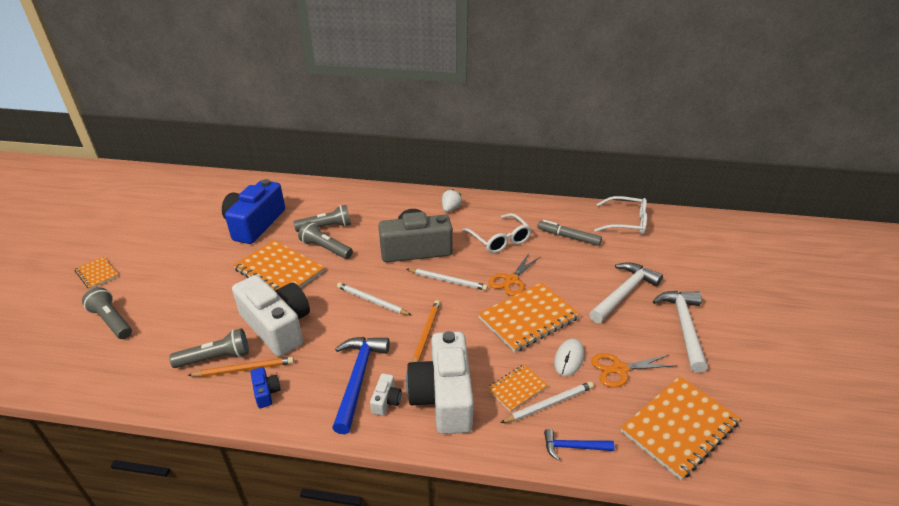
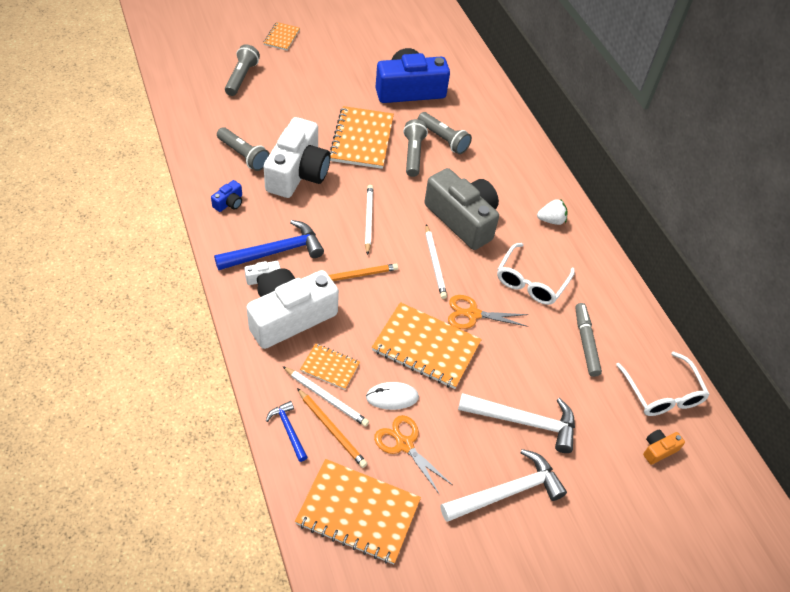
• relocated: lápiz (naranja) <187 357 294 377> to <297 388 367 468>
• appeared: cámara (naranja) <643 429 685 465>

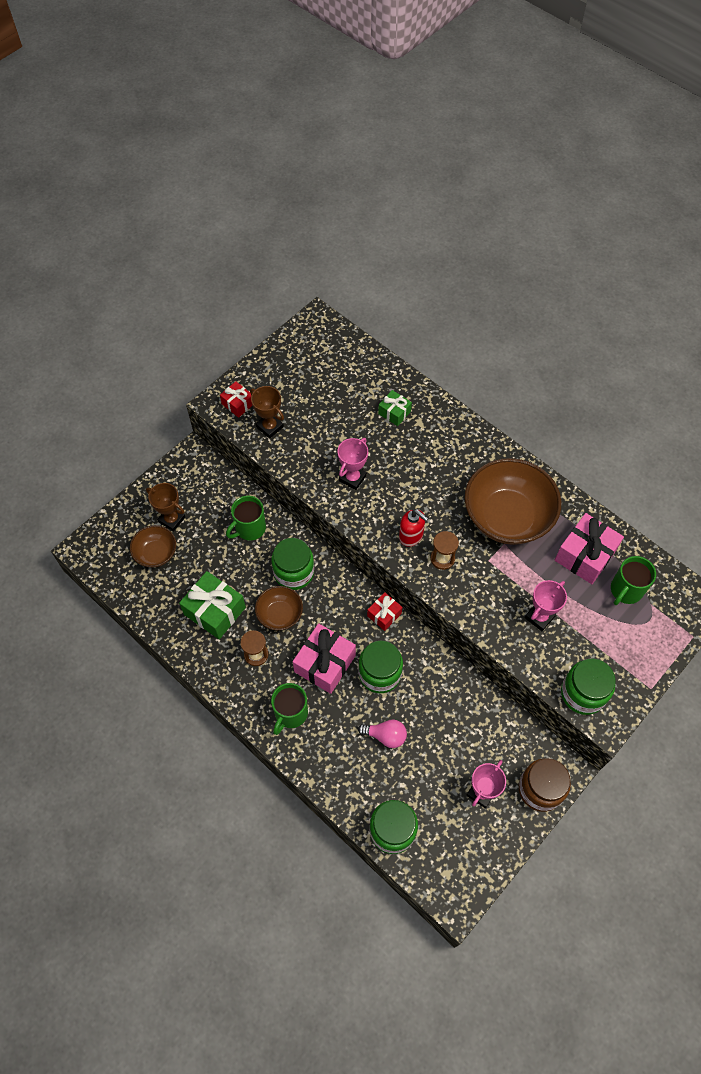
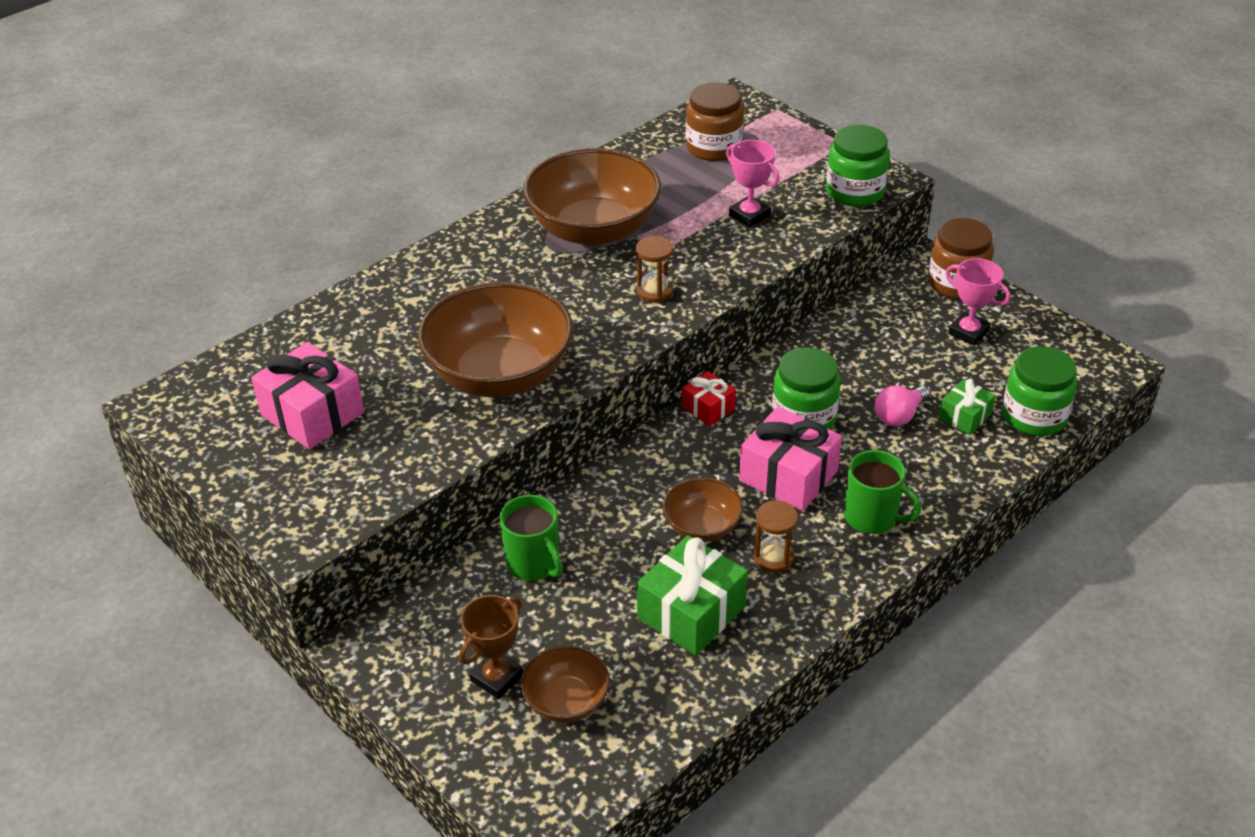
• relocated: regalo (rosa) <555 513 624 584> to <251 342 364 449>
• exchanged: trofeo (rosa) <338 438 368 490> to cuenco (marrón) <418 282 573 397>
• exchanged: taza (verde) <611 556 656 605> to tarro (marrón) <686 82 744 161>
• spun: bombilla (rosa) <358 720 407 748> = <875 385 930 426> 150 degrees counterclockwise
• relocated: regalo (verde) <378 390 412 426> to <939 379 996 435>
• missing: regalo (rojo) <220 381 252 418>
• missing: trofeo (marrón) <250 386 284 439>
• missing: tarro (verde) <271 538 314 590>
• missing: dispensador de jabón (rojo) <399 509 428 547>

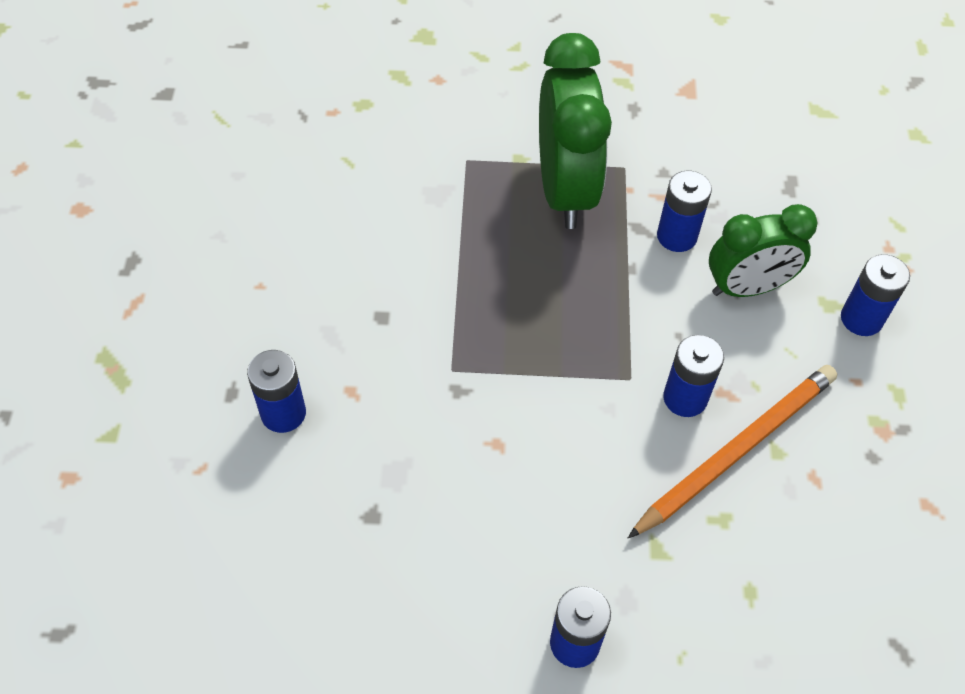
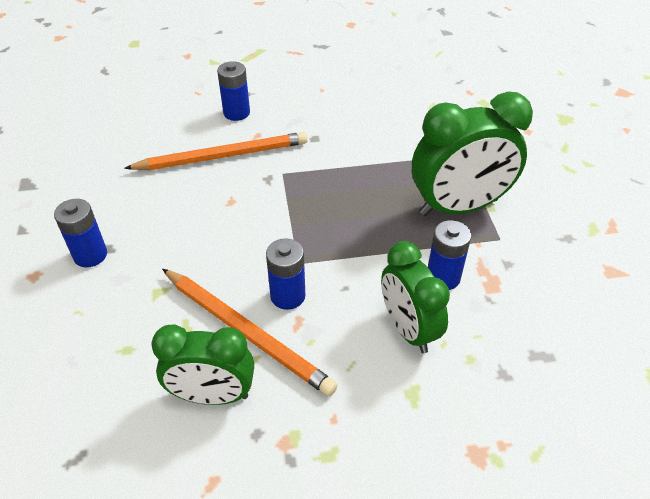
• appeared: lápiz (naranja) <124 132 308 170>
• appeared: despertador (verde) <151 324 254 405>
• missing: pila (azul) <841 254 910 336>

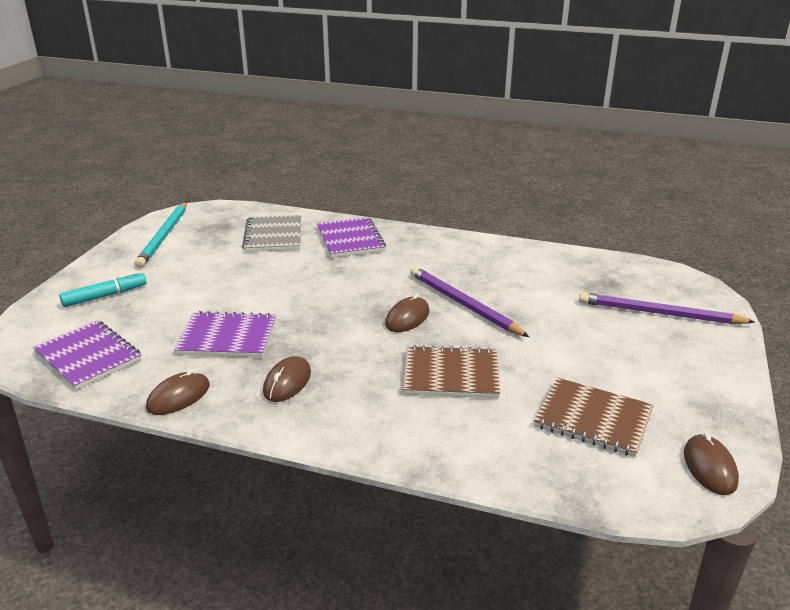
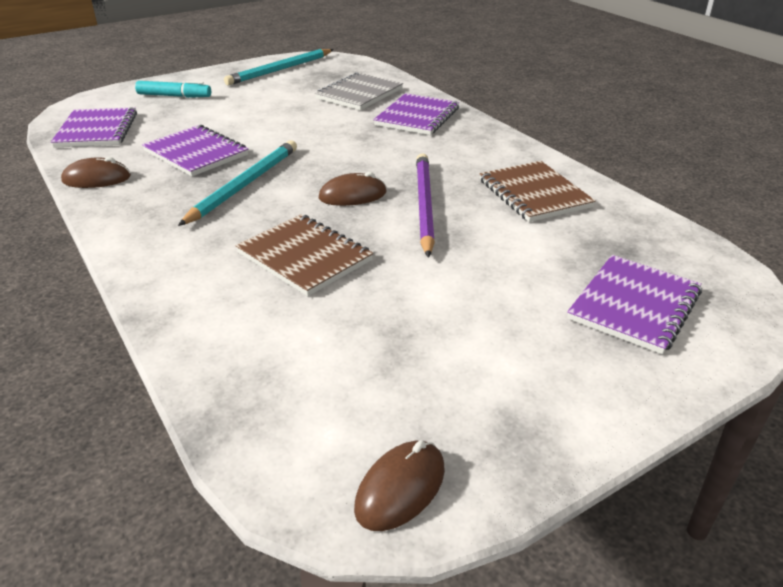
• appeared: lápiz (turquesa) <178 140 297 226>
• relocated: cuaderno (marrón) <534 378 654 457> to <480 161 596 222>
• exchanged: lápiz (morado) <579 292 754 324> to cuaderno (morado) <567 255 702 354>
• missing: ratón (marrón) <263 356 311 402>

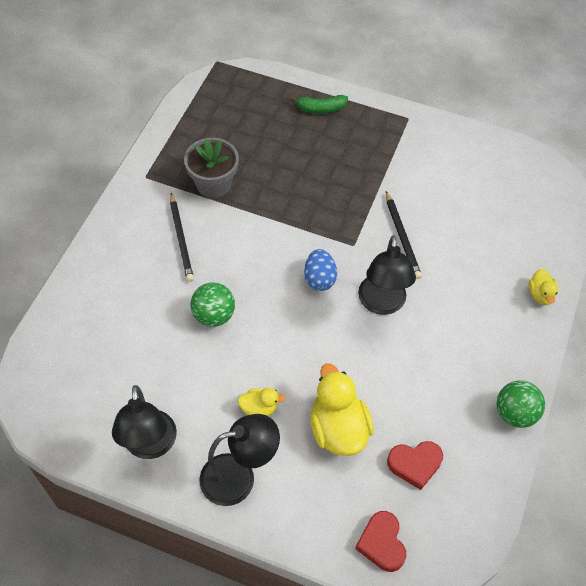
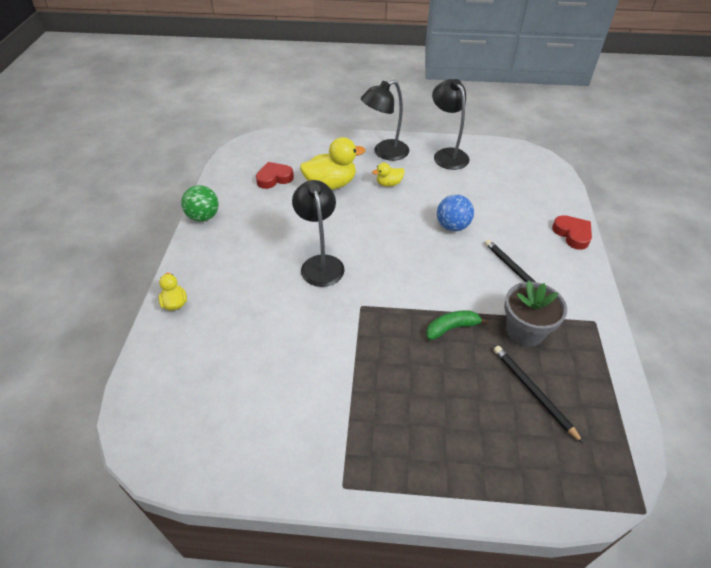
• spun: pato (amarillo) <310 363 374 456> = <300 137 365 190> 75 degrees counterclockwise
• relocated: plátano (verde) <290 95 348 114> to <426 310 489 340>
• colour: pelota (verde) <191 282 235 327> to pelota (azul) <437 194 474 231>
• relocated: lápiz (negro) <386 191 422 279> to <494 346 584 444>
• relocated: corazón (rojo) <355 511 406 572> to <552 215 592 250>
• missing: huevo (azul) <304 249 337 291>

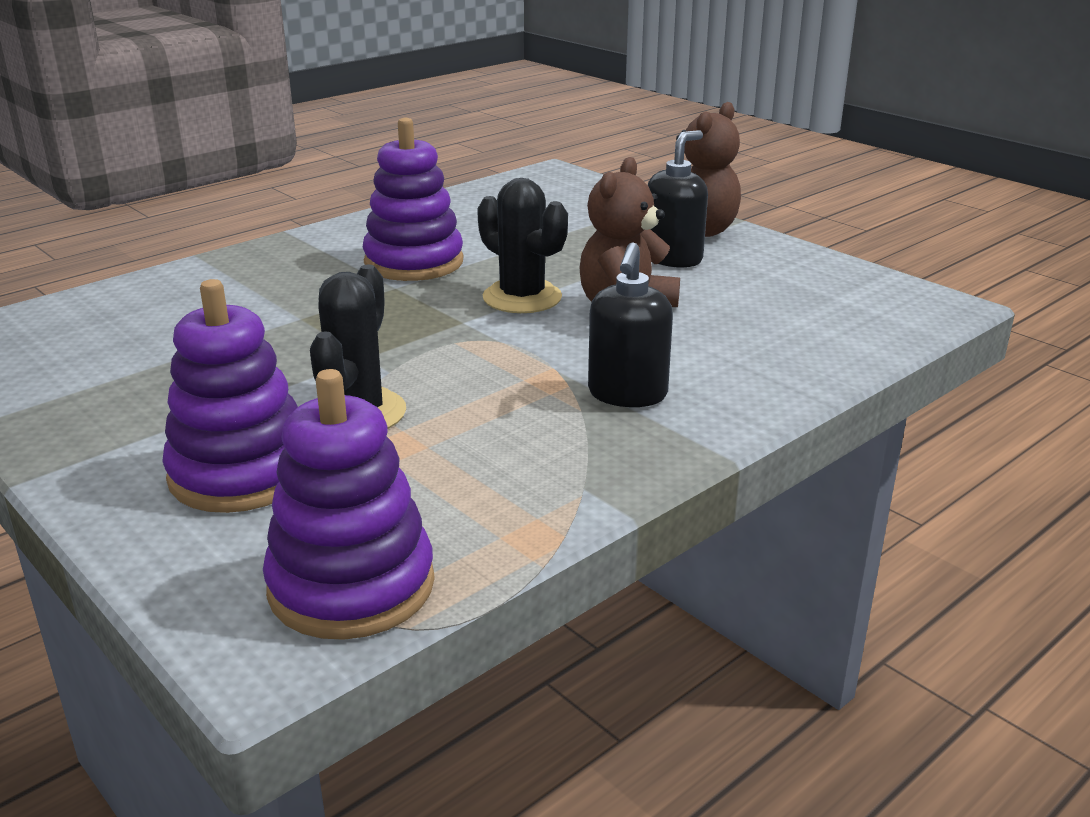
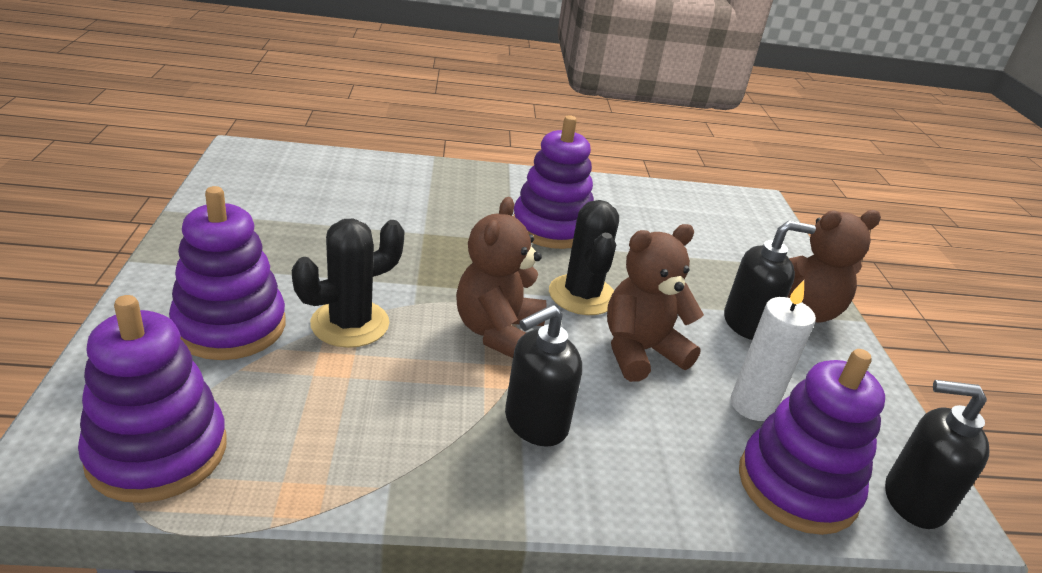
• appeared: osito (marrón) <456 197 547 358>
• appeared: vela (blanco) <731 280 816 421>
• appeared: juguete apilable (morado) <739 349 885 535>
• appeared: dispensador de jabón (negro) <885 380 989 529>

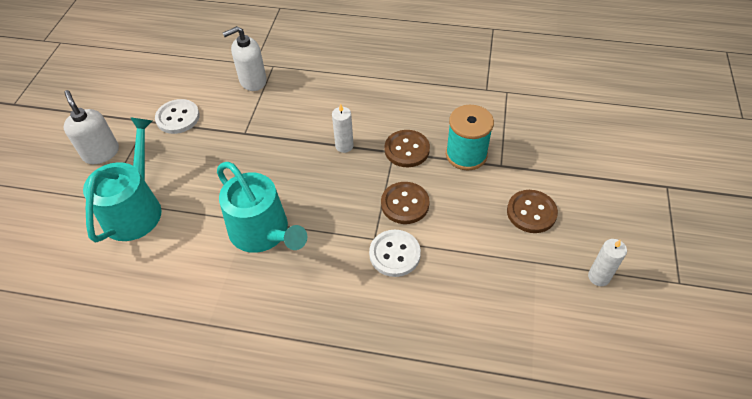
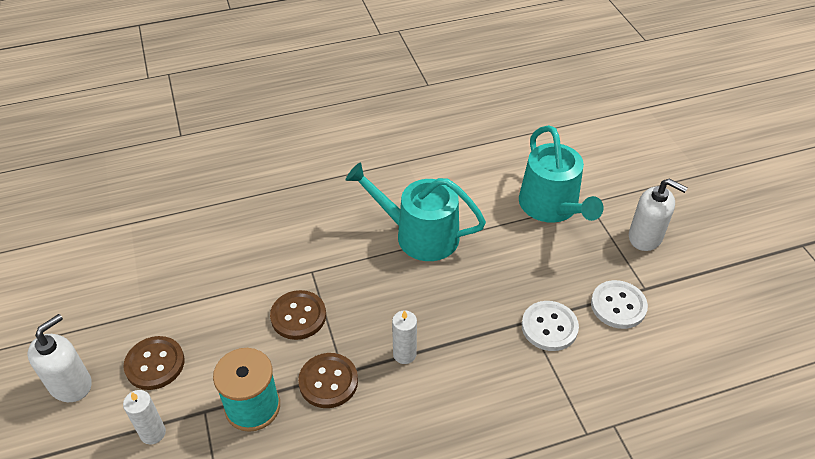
• relocated: dispensador de jabón (blanco) <223 26 267 91> to <27 314 92 402>
• relocated: vela (blanco) <588 239 627 286> to <123 390 166 444>
• relocated: botón (blanco) <369 230 421 277> to <522 301 579 351>

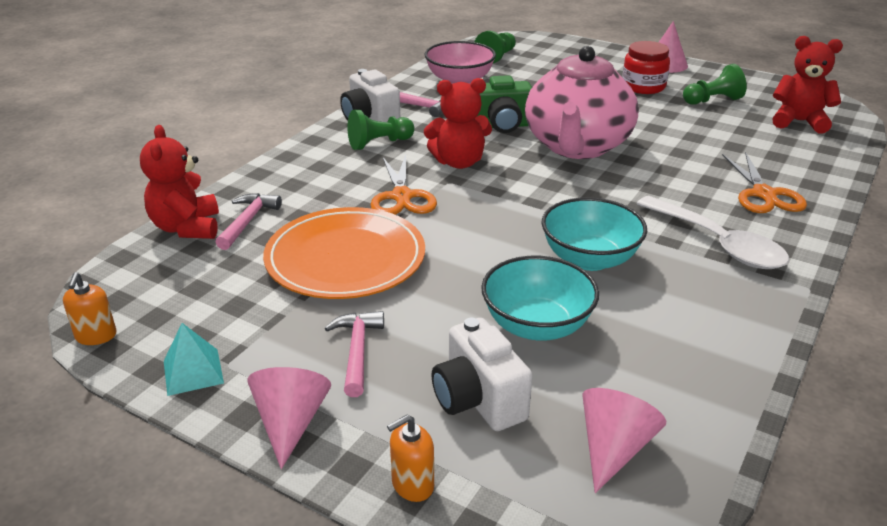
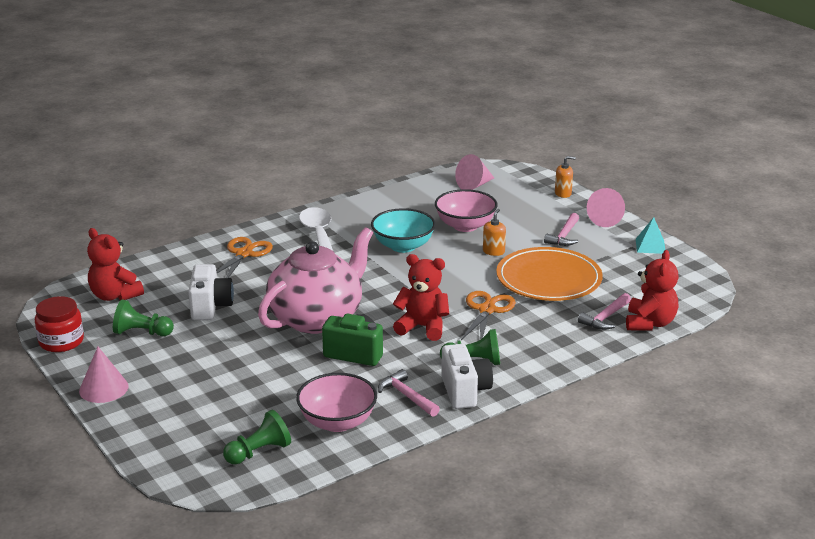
• relocated: tarro (rojo) <622 41 670 94> to <35 296 84 352>
• relocated: cámara (blanco) <431 318 532 431> to <188 264 234 320>
• colour: cuenco (turquesa) <481 256 599 341> to cuenco (rosa) <435 189 498 232>
• relocated: dispensador de jabón (naranja) <63 272 117 345> to <483 209 506 256>

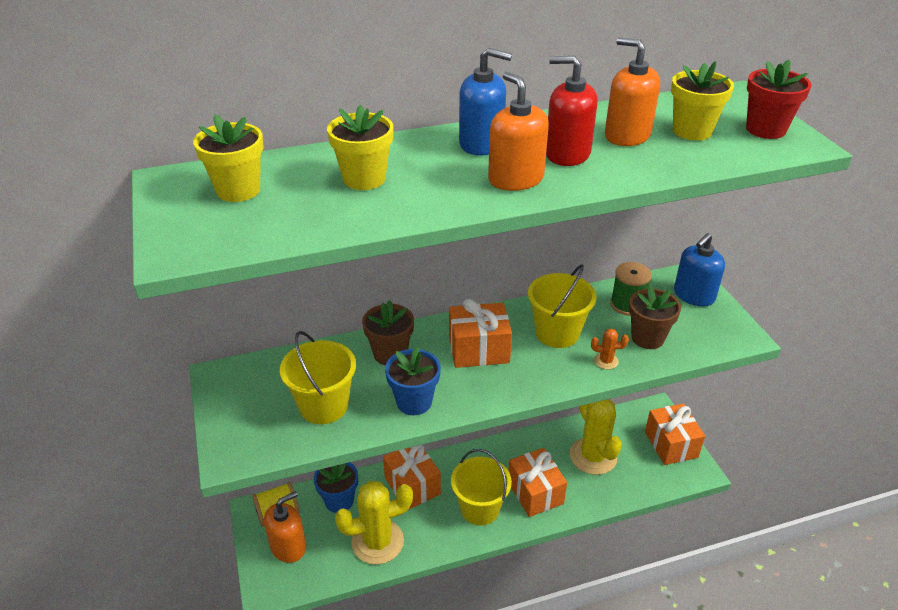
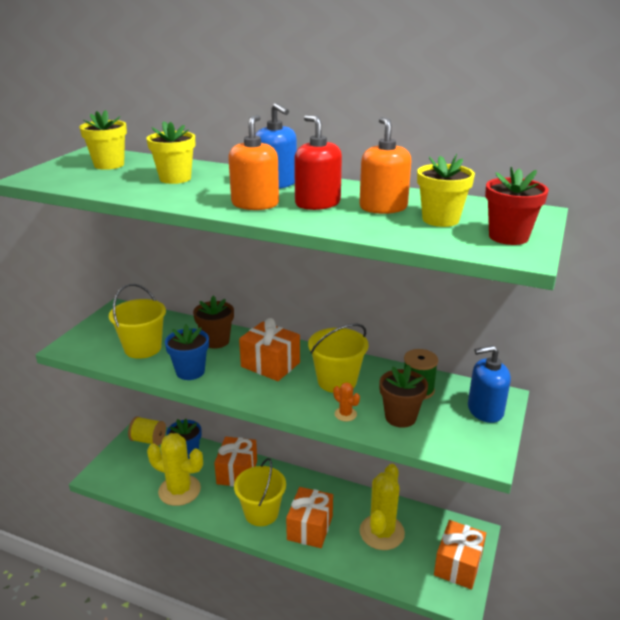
• missing: dispensador de jabón (naranja) <264 491 306 563>

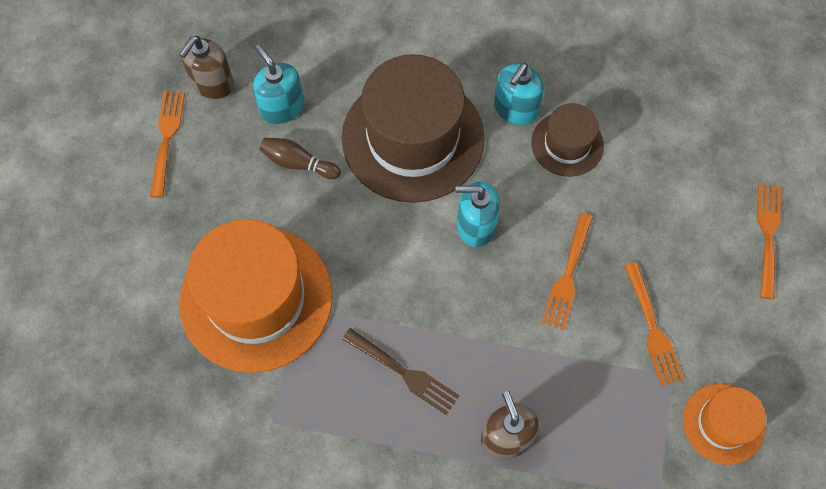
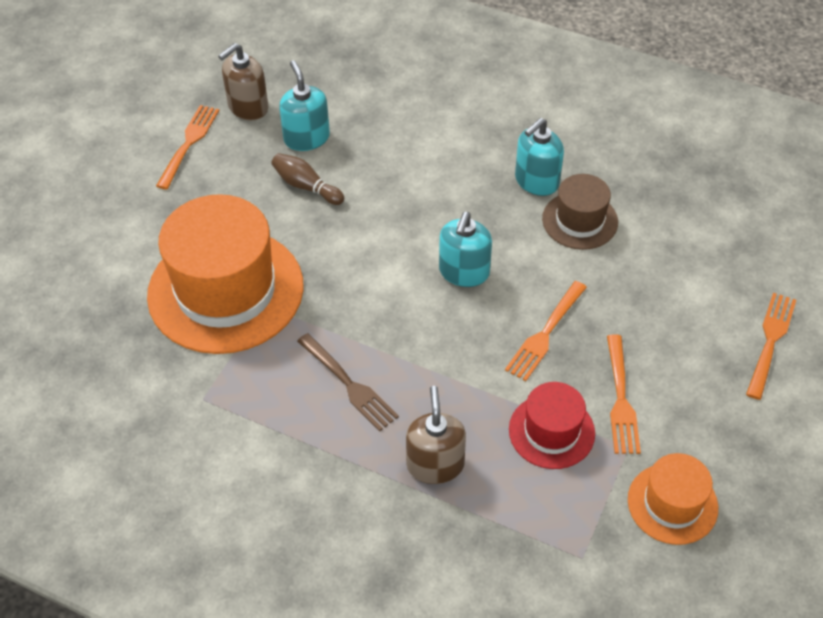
• spun: dispensador de jabón (turquesa) <456 181 500 247> = <439 212 492 287> 90 degrees counterclockwise
• appeared: sombrero (rojo) <509 382 595 469>
• missing: sombrero (marrón) <342 54 485 203>

